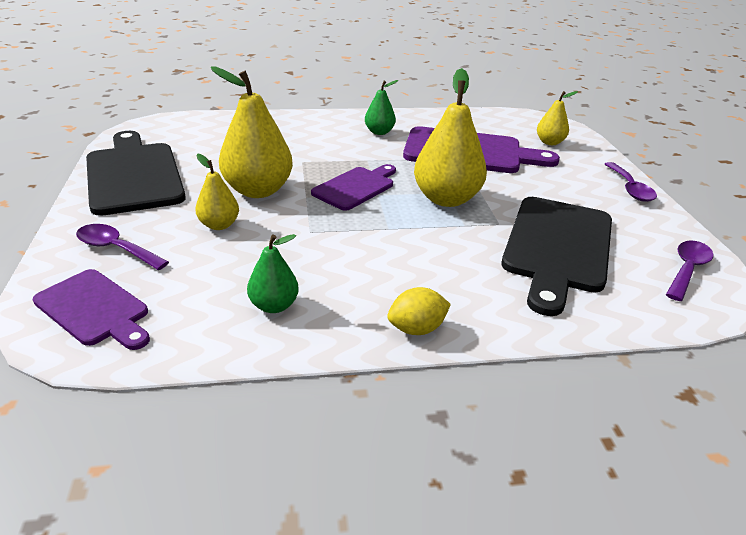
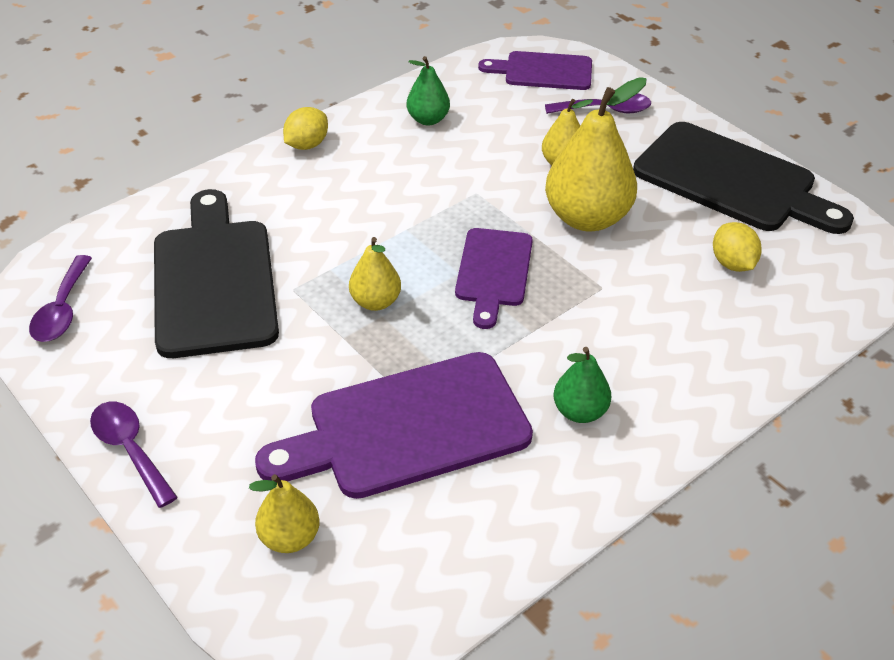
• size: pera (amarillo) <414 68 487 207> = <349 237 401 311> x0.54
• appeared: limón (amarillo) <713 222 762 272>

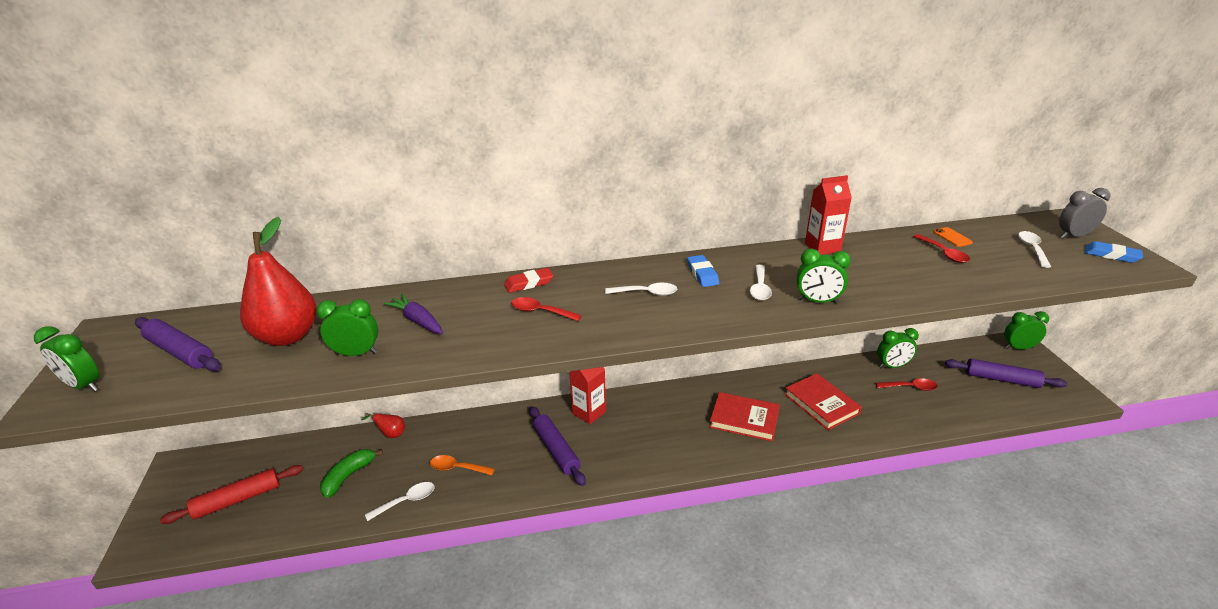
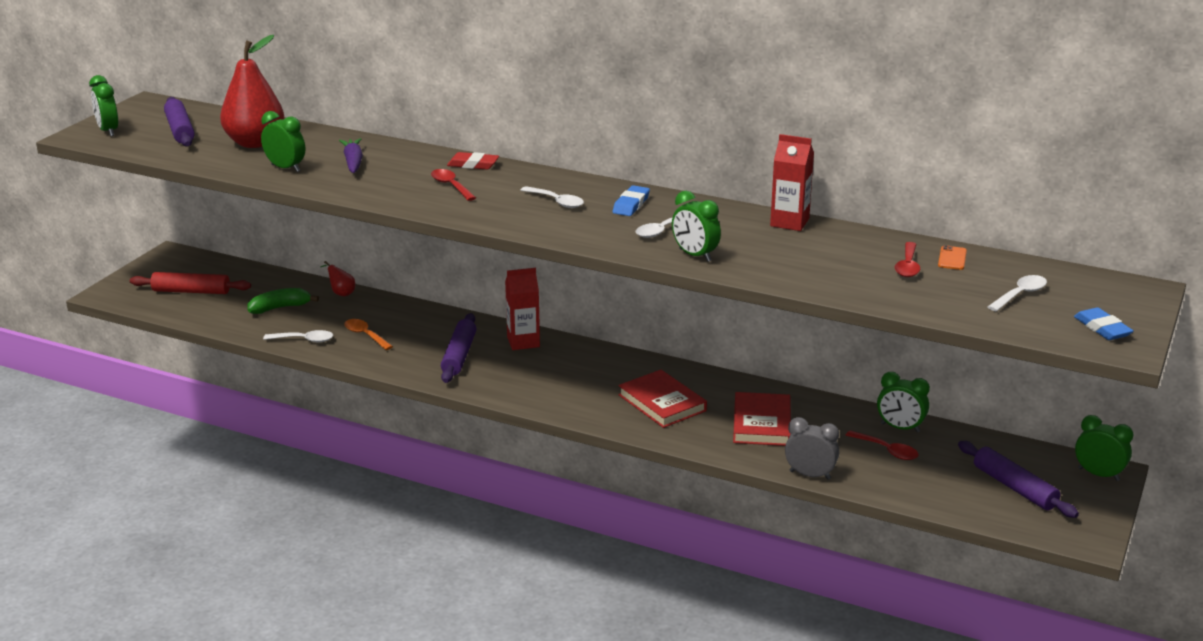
• relocated: despertador (gris) <1059 188 1111 238> to <785 417 839 480>

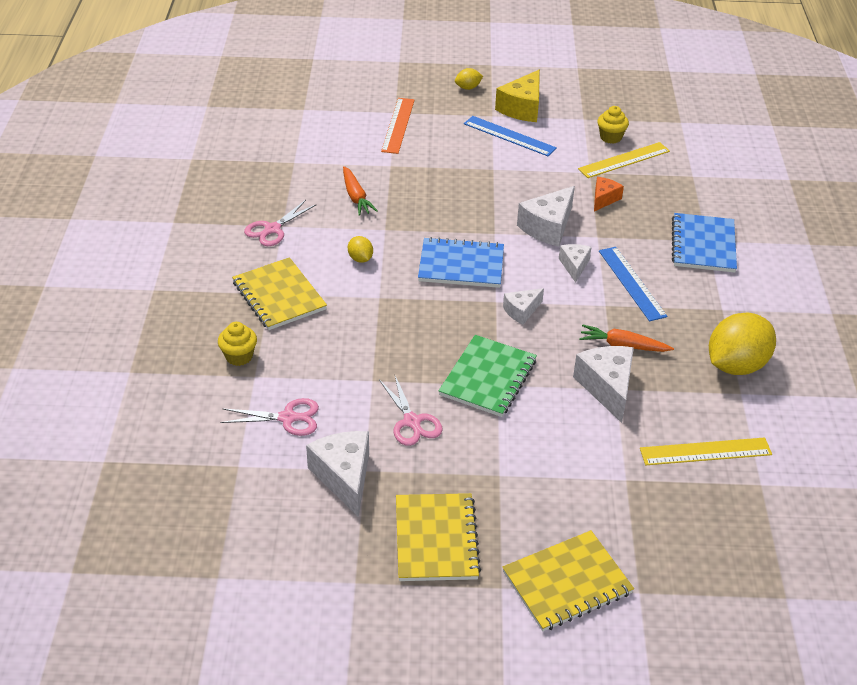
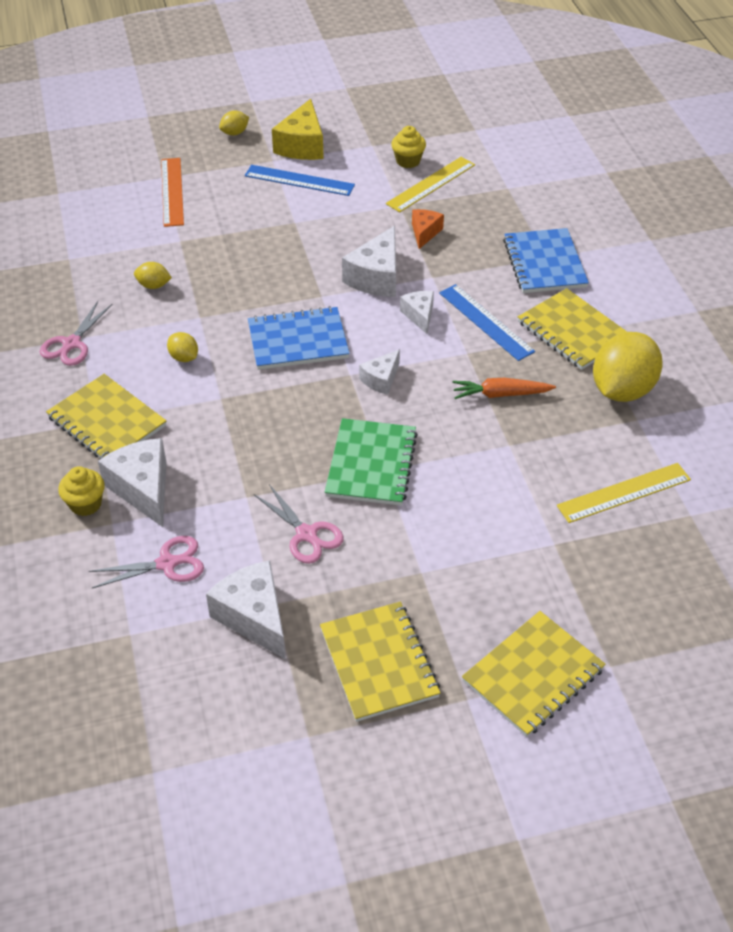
• relocated: queso (blanco) <573 346 634 423> to <98 438 166 527>
• exchanged: zanahoria (naranja) <343 166 378 216> to limón (amarillo) <134 262 172 289>
• appeared: cuaderno (amarillo) <518 288 627 370>

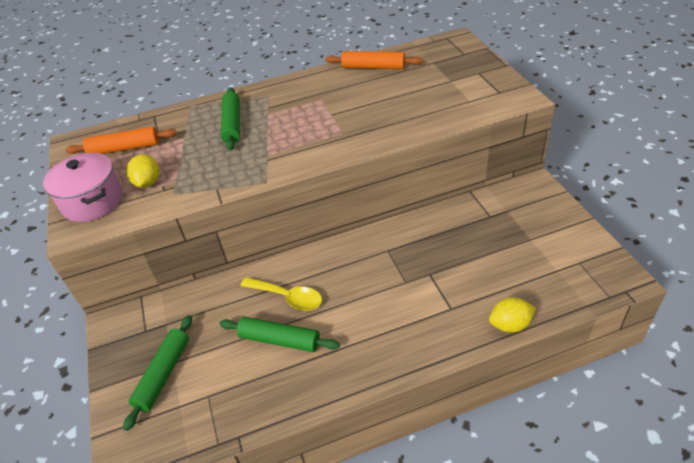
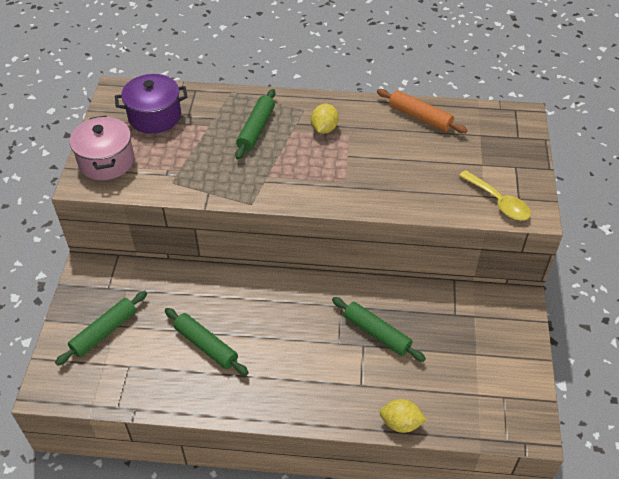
• exchanged: rodillo (naranja) <66 126 176 154> to olla (morado) <115 74 187 134>
• relocated: limón (amarillo) <126 154 160 188> to <311 104 339 134>
• appeared: rodillo (verde) <332 297 426 362>
• relocated: cuchara (amarillo) <241 277 322 310> to <459 170 531 220>

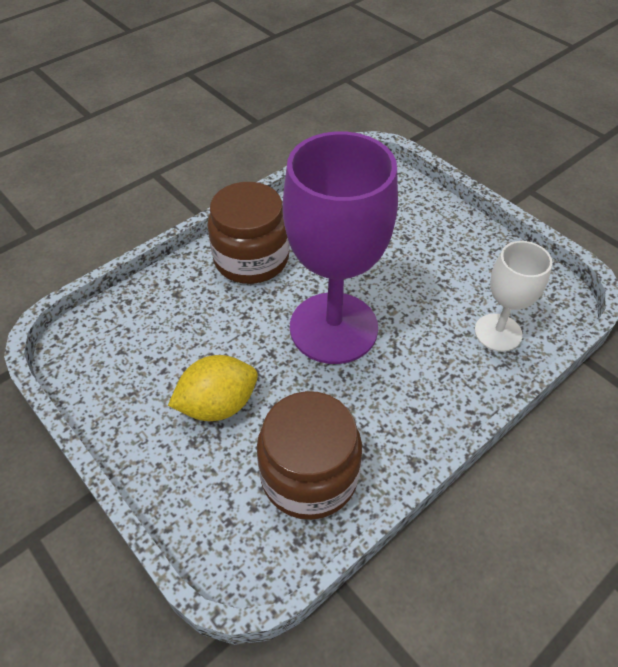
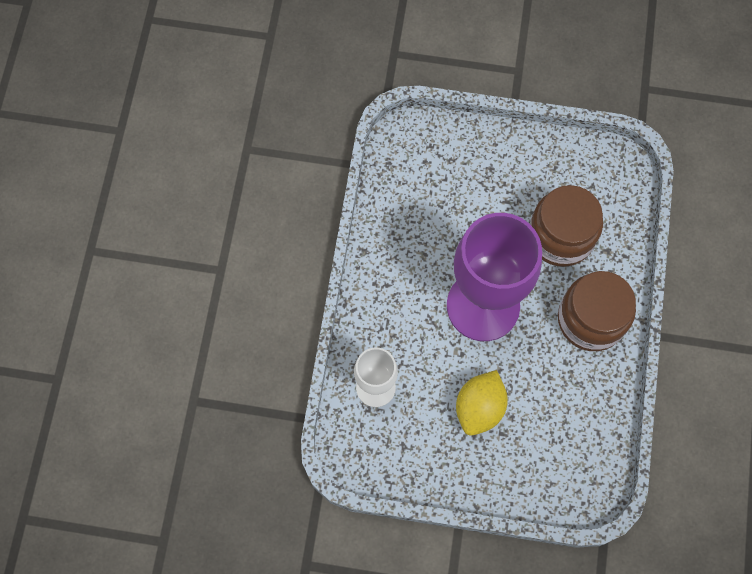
• relocated: limón (amarillo) <168 355 258 421> to <456 370 508 436>
• relocated: tarro (marrón) <257 391 362 520> to <530 185 603 267>

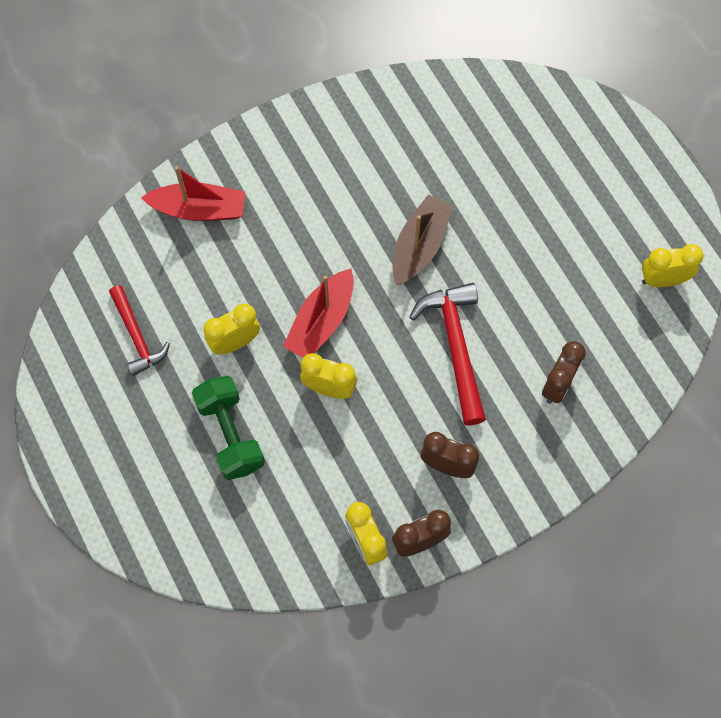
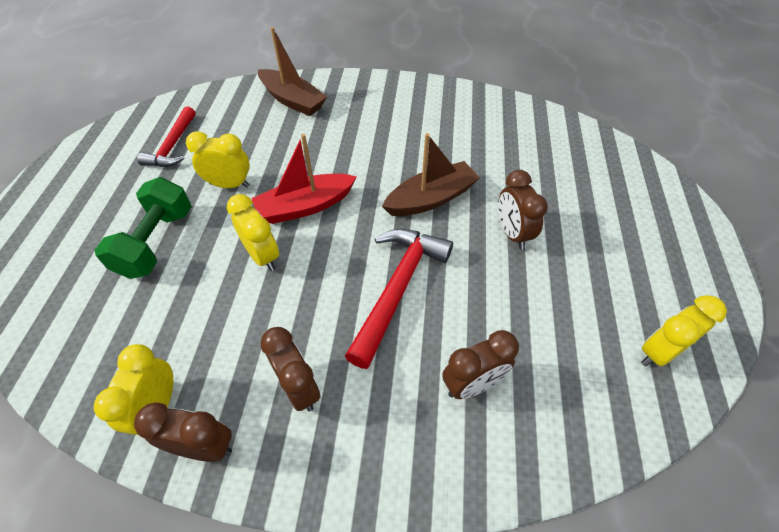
• colour: barco (rojo) <141 166 245 221> to barco (marrón) <258 27 327 116>
• appeared: despertador (marrón) <498 170 548 249>
• spun: despertador (amarillo) <642 244 704 287> = <641 295 727 366> 60 degrees counterclockwise

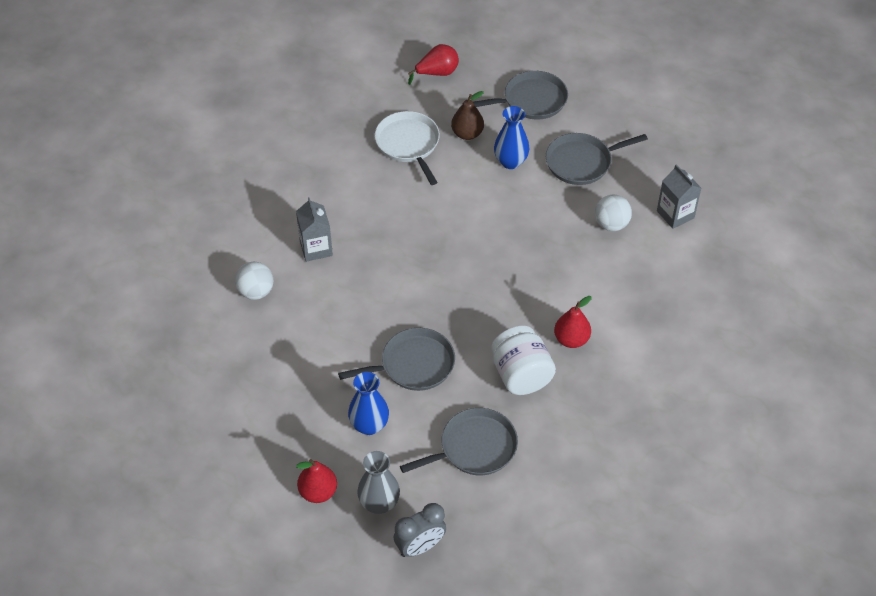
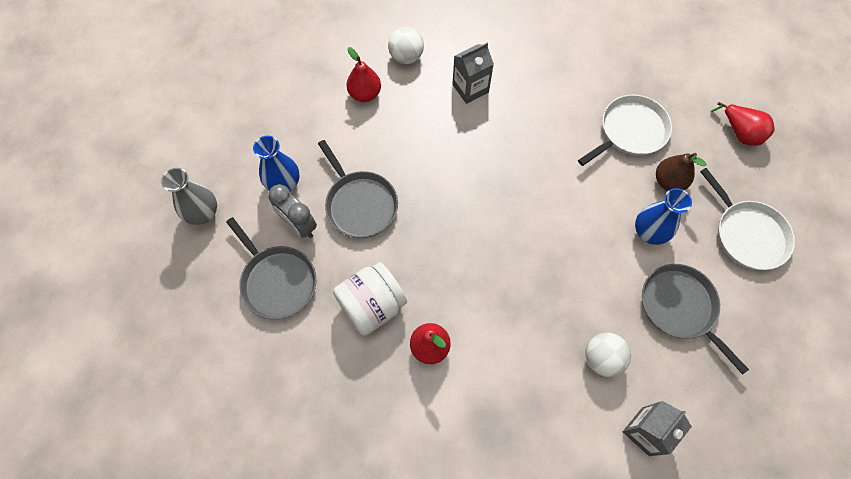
• relocated: despertador (gris) <394 503 446 557> to <268 184 317 238>
• relocated: pera (rojo) <296 459 337 503> to <346 47 381 102>
• colour: sartén (gris) <473 71 568 119> to sartén (blanco) <700 168 795 270>

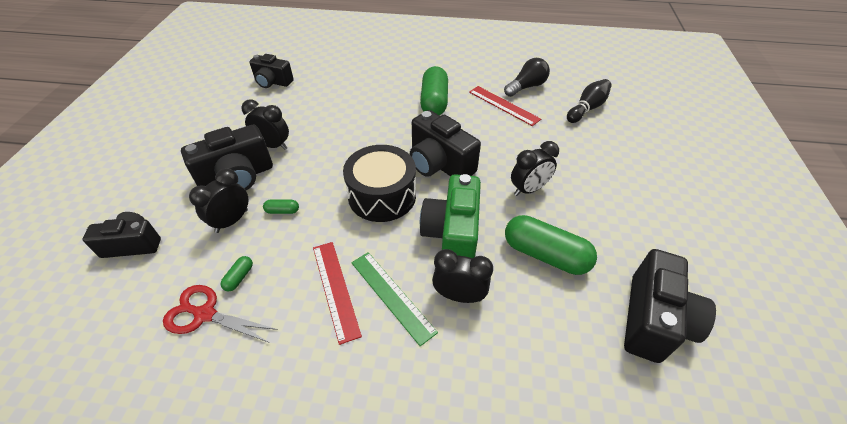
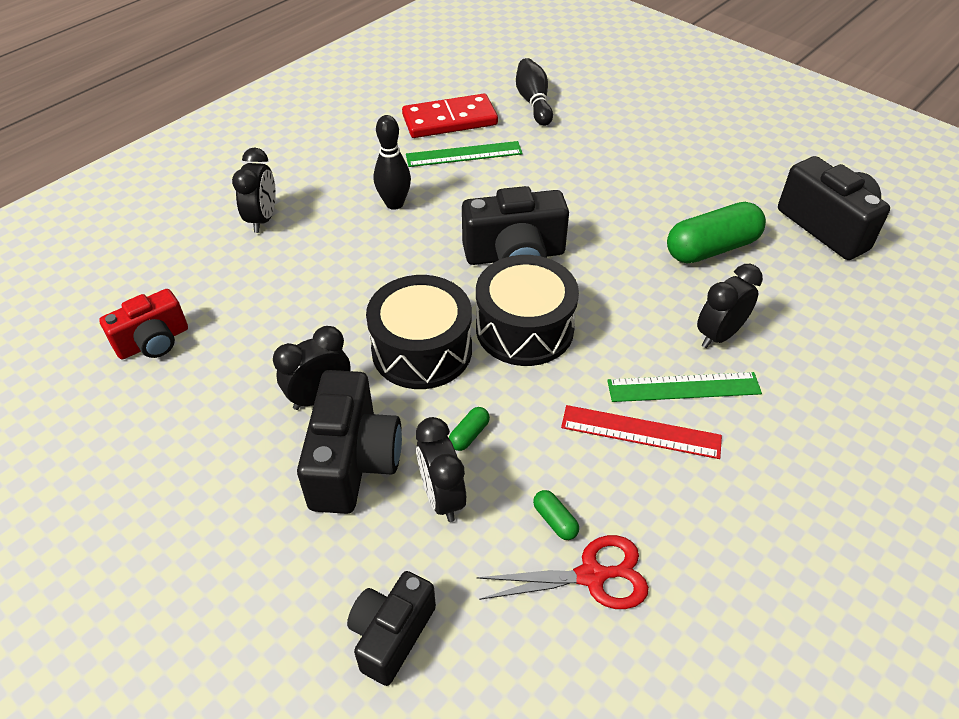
• colour: cámara (negro) <249 54 294 88> to cámara (rojo) <99 289 188 359>
• relocated: despertador (negro) <511 141 559 196> to <232 148 276 233>
• appeared: tambor (negro) <366 275 472 389>
• exchanged: cápsula (verde) <420 66 448 115> to bolo (negro) <374 115 411 210>
• exchanged: bombilla (negro) <504 58 550 97> to ficha de dominó (rojo) <402 94 498 138>
• colour: regla (rojo) <469 86 541 126> to regla (verde) <406 141 523 167>
• spun: tijeras (rojo) <163 285 278 343> = <476 535 649 609> 150 degrees counterclockwise
• missing: cámara (verde) <420 174 481 258>

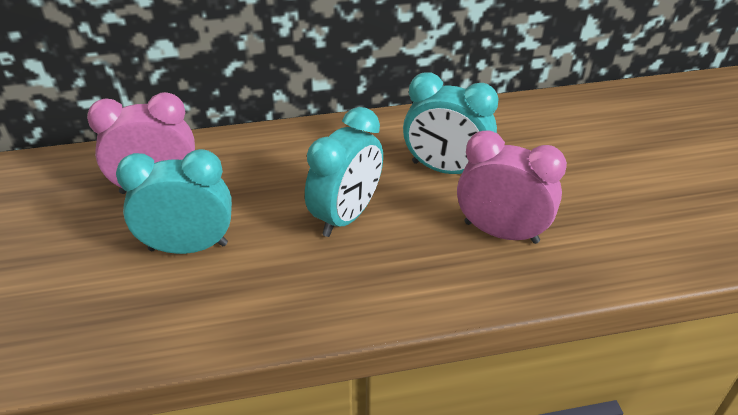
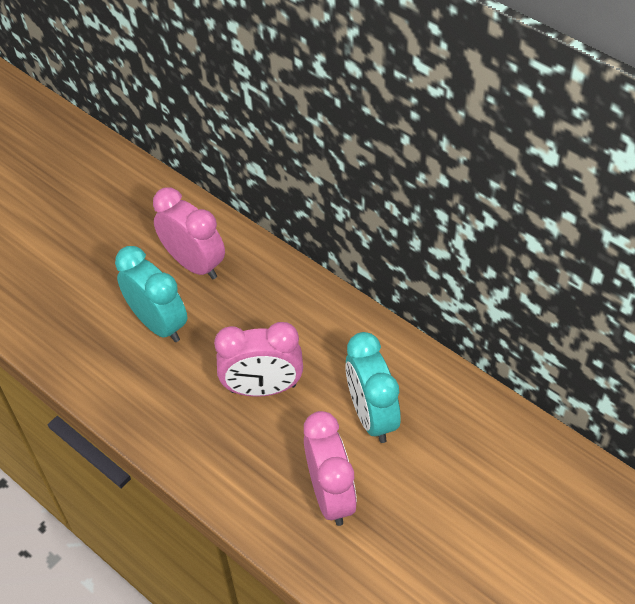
• colour: despertador (turquesa) <305 107 383 237> to despertador (rosa) <214 322 303 397>

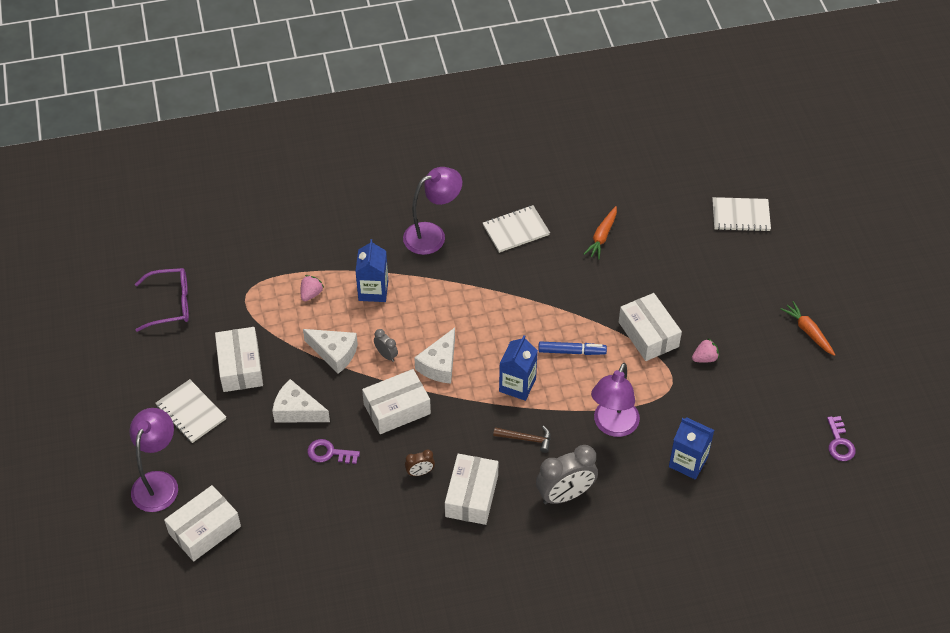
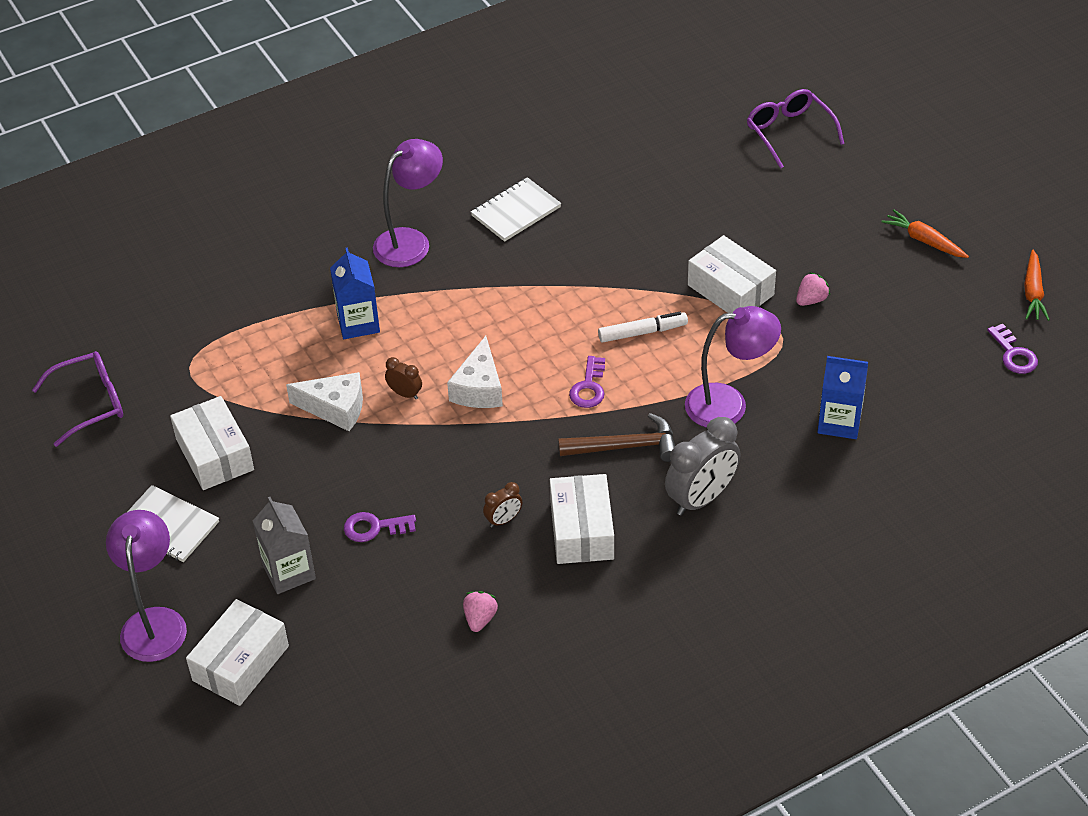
• appeared: cartón de leche (gris) <253 497 316 594>
• colour: despertador (gris) <374 329 398 362> to despertador (marrón) <385 357 422 400>
• relocated: fresa (rosa) <301 275 324 301> to <463 591 498 632>
• size: martillo (marrón) <493 426 551 453> = <558 413 675 462> x1.50
• exchanged: cartón de leche (azul) <499 335 538 401> to llave (morado) <569 356 605 408>
• colour: rotulador (azul) <538 341 607 355> to rotulador (blanco) <598 312 688 343>
• spun: lámpara (morado) <591 363 640 437> = <685 306 781 428> 105 degrees counterclockwise
• exchanged: cuaderno (blanco) <712 197 771 232> to gafas (morado) <747 89 844 169>
• relocated: zanahoria (naranja) <584 206 617 259> to <1024 250 1050 321>
• missing: queso (blanco) <272 379 330 423>
• missing: caja (blanco) <362 369 431 434>

